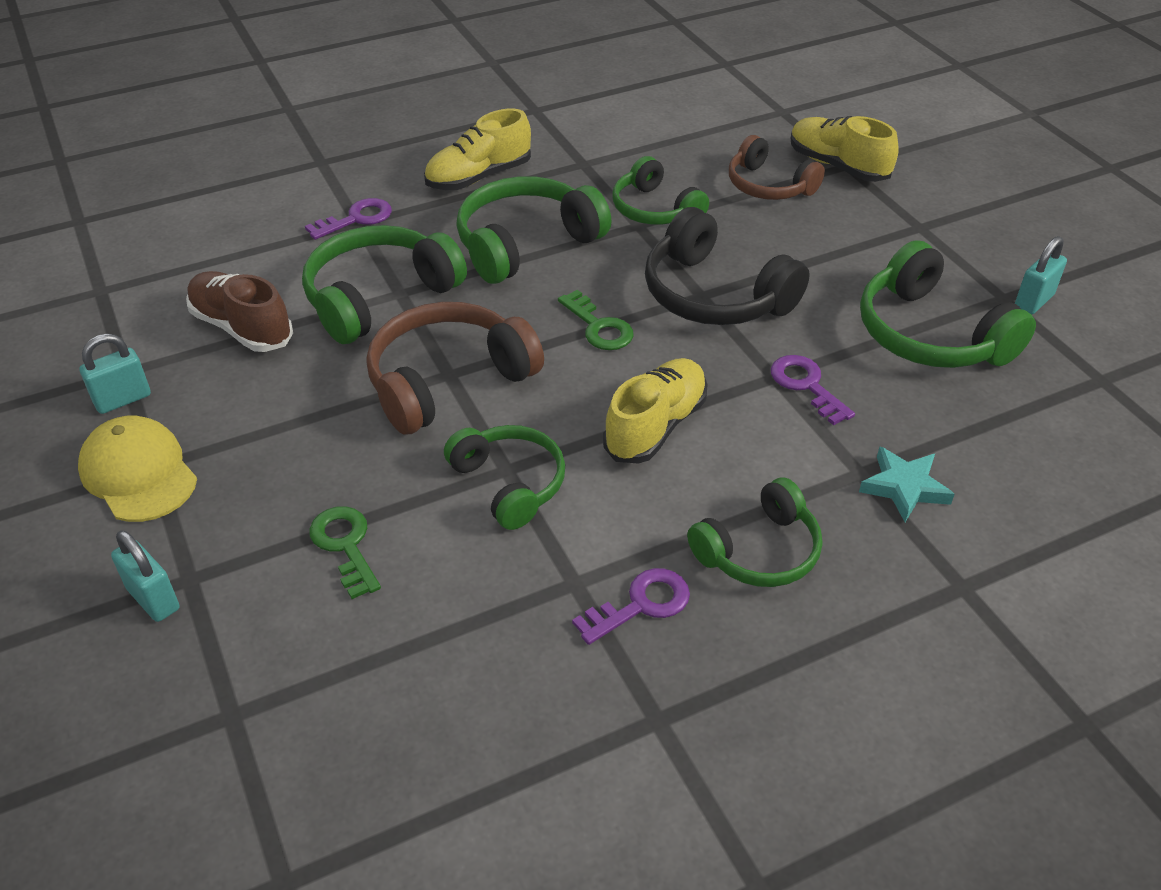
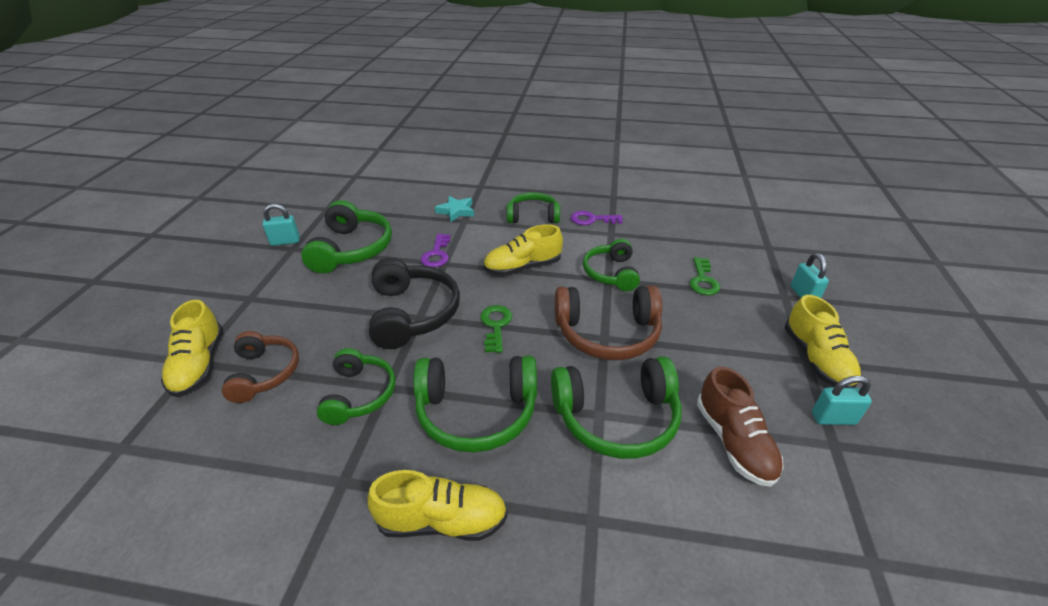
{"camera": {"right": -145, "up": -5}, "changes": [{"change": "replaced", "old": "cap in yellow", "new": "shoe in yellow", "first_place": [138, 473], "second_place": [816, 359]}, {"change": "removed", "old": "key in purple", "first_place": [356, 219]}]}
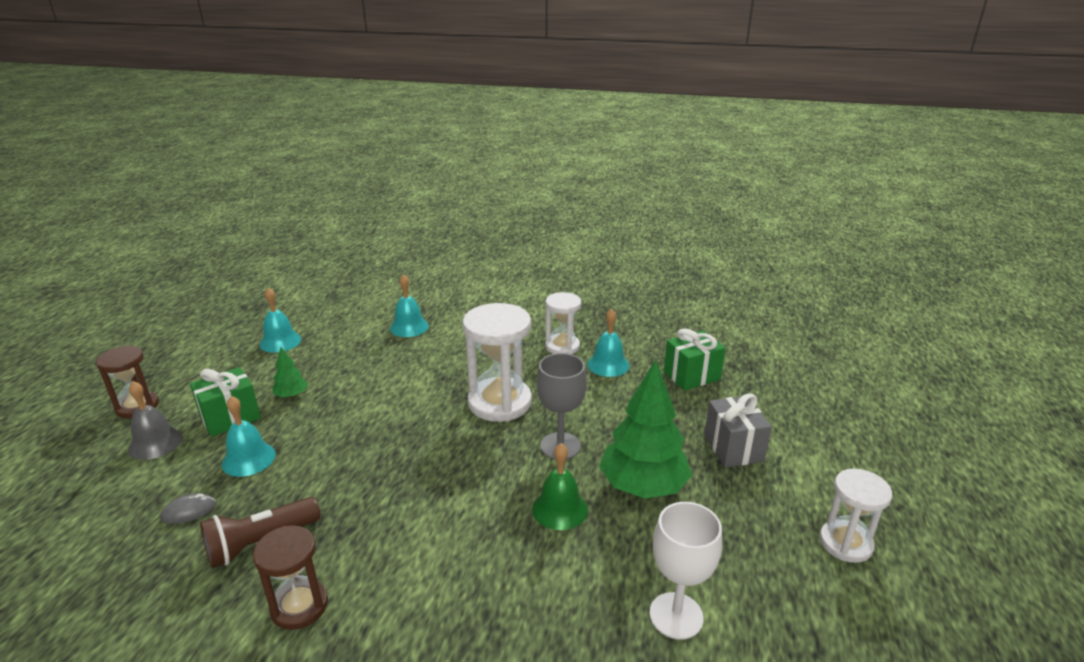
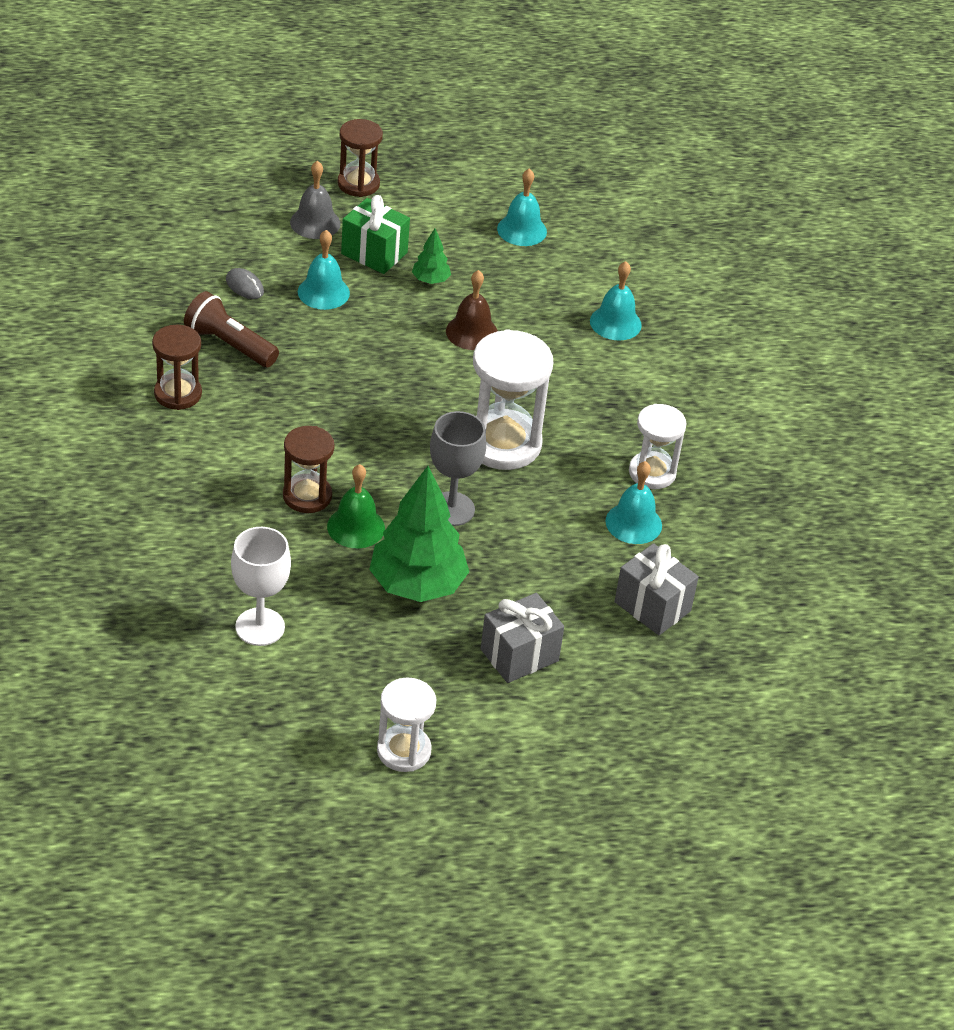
{"camera": {"right": 65, "up": 15}, "changes": [{"change": "added", "new": "hourglass in brown", "second_place": [307, 496]}, {"change": "added", "new": "bell in brown", "second_place": [472, 332]}, {"change": "recoloured", "old": "gift in green", "new": "gift in grey", "first_place": [691, 376], "second_place": [652, 606]}]}
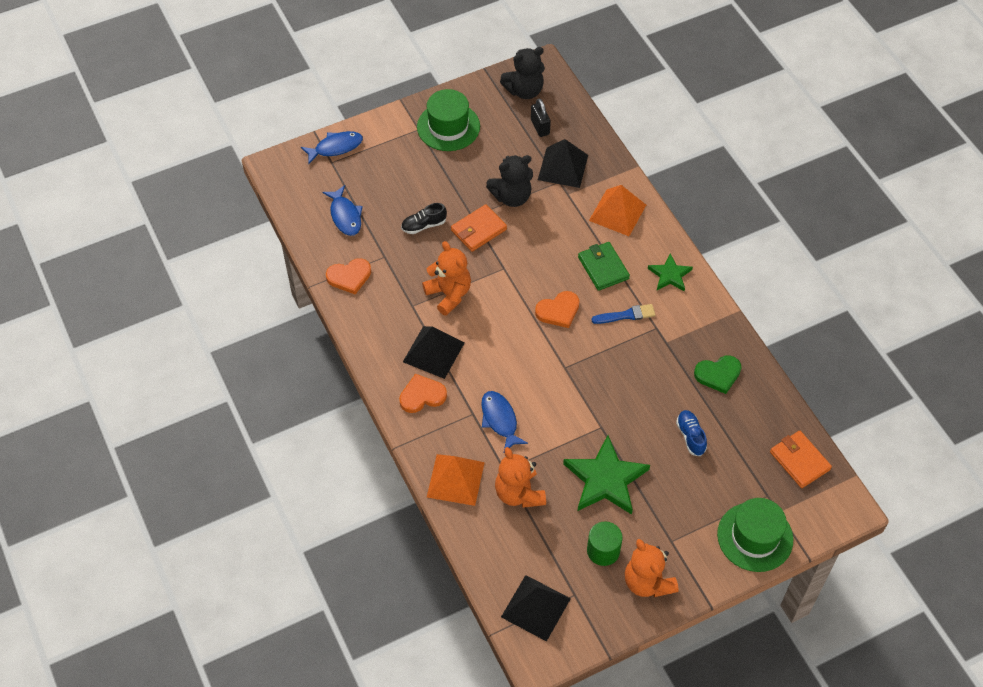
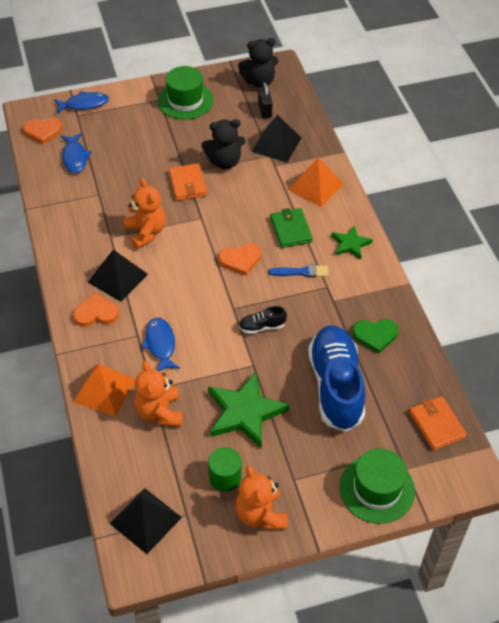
{"camera": {"right": 10, "up": -5}, "changes": [{"change": "moved", "old": "heart in orange", "first_place": [349, 277], "second_place": [43, 131]}, {"change": "turned", "old": "wallet in orange", "first_place": [478, 230], "second_place": [187, 184], "degrees": -75}, {"change": "moved", "old": "shoe in black", "first_place": [424, 225], "second_place": [262, 326]}, {"change": "resized", "old": "shoe in blue", "first_place": [690, 436], "second_place": [336, 386], "factor": 2.38}]}
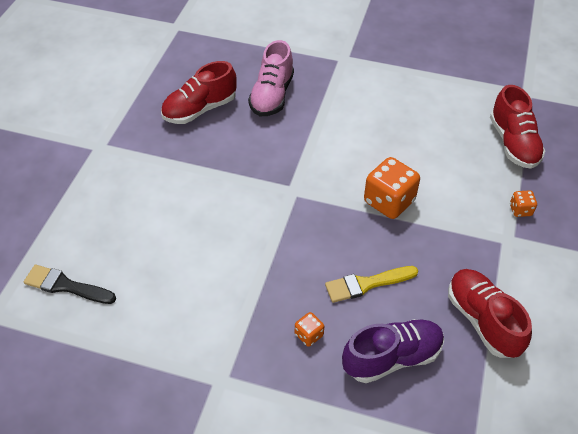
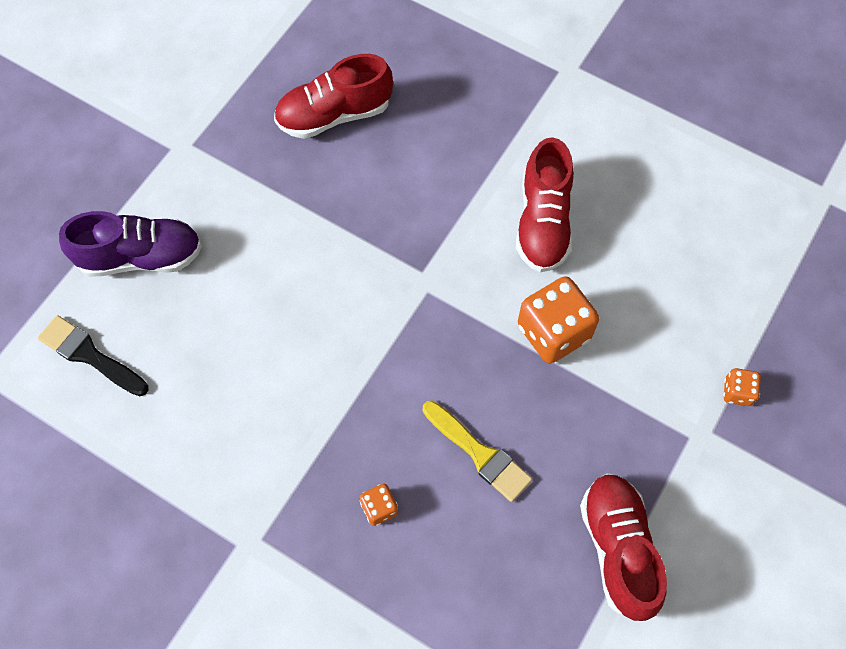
{"camera": {"right": 15, "up": 15}, "changes": [{"change": "moved", "old": "shoe in purple", "first_place": [392, 357], "second_place": [141, 257]}, {"change": "turned", "old": "brush in yellow", "first_place": [366, 284], "second_place": [479, 453], "degrees": -135}, {"change": "moved", "old": "shoe in red", "first_place": [513, 143], "second_place": [543, 222]}, {"change": "removed", "old": "shoe in pink", "first_place": [272, 95]}]}
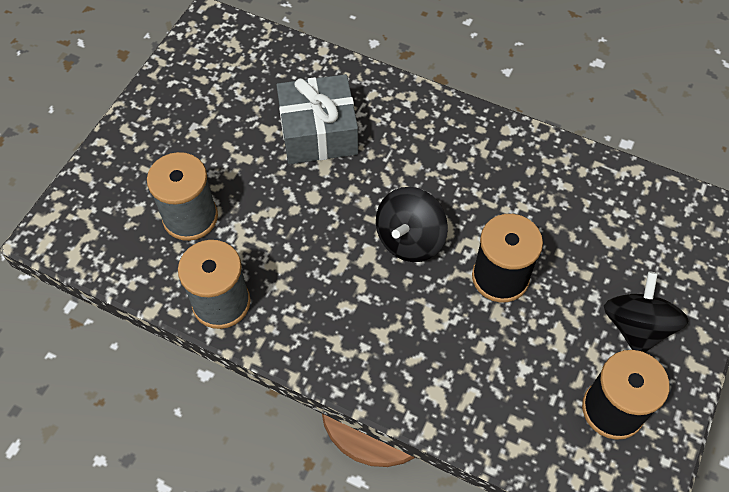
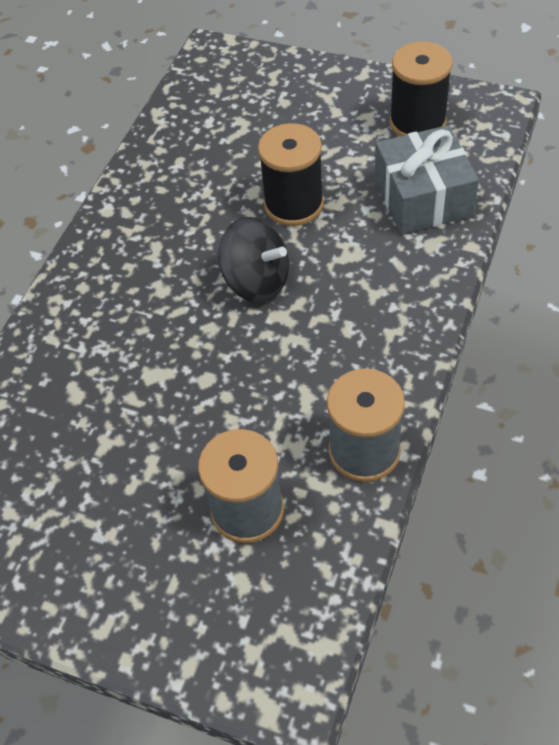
{"camera": {"right": -90, "up": -5}, "changes": [{"change": "moved", "old": "gift in grey", "first_place": [318, 132], "second_place": [423, 197]}, {"change": "removed", "old": "spinning top in black", "first_place": [636, 327]}]}
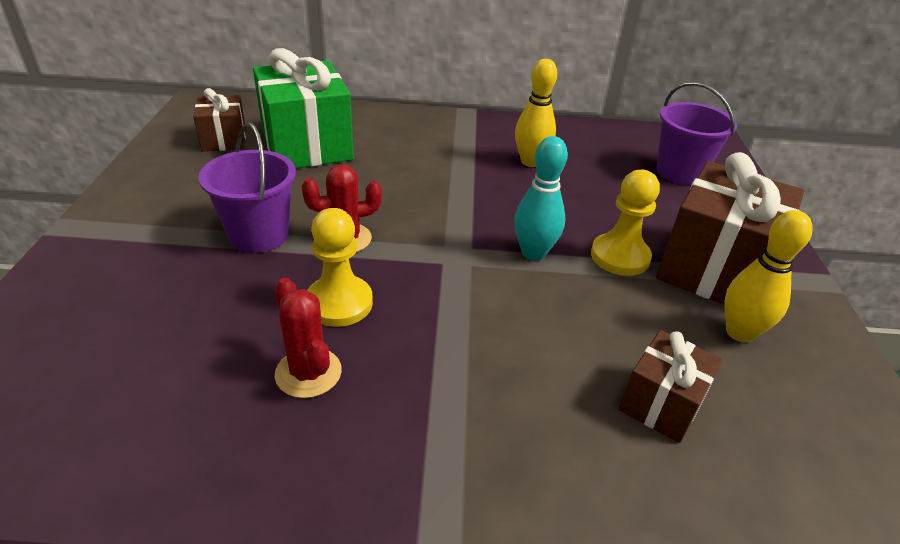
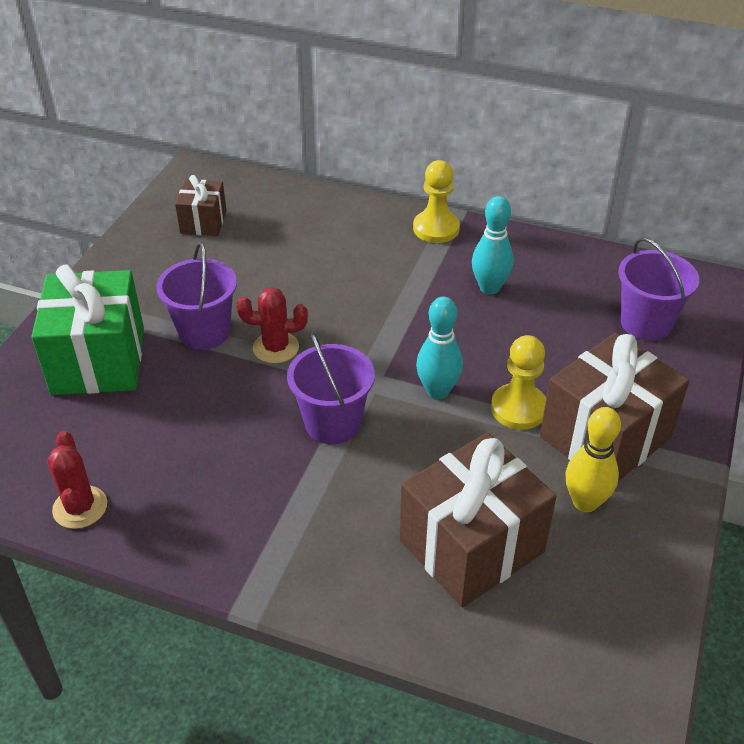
{"camera": {"right": 20, "up": 5}, "changes": [{"change": "moved", "old": "gift in green", "first_place": [306, 146], "second_place": [98, 360]}, {"change": "moved", "old": "cactus in red", "first_place": [308, 373], "second_place": [80, 507]}, {"change": "added", "new": "bucket in purple", "second_place": [333, 423]}, {"change": "resized", "old": "gift in brown", "first_place": [661, 404], "second_place": [471, 546], "factor": 1.85}, {"change": "moved", "old": "pawn in yellow", "first_place": [339, 303], "second_place": [436, 228]}, {"change": "recoloured", "old": "bowling pin in yellow", "new": "bowling pin in turquoise", "first_place": [530, 162], "second_place": [489, 288]}]}
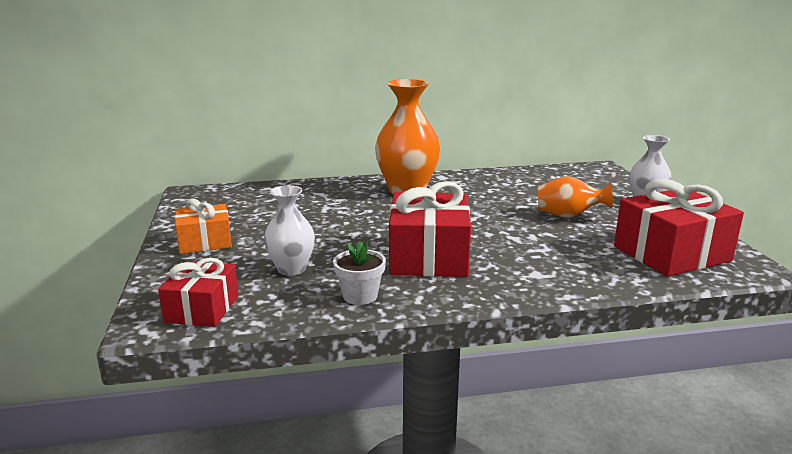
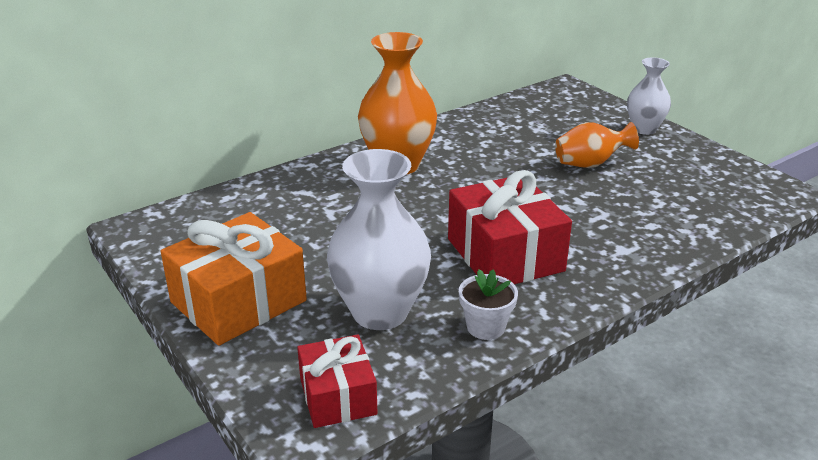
{"camera": {"right": -25, "up": 10}, "changes": [{"change": "resized", "old": "gift in orange", "first_place": [205, 242], "second_place": [238, 301], "factor": 1.65}, {"change": "resized", "old": "vase in white", "first_place": [291, 269], "second_place": [380, 312], "factor": 1.7}, {"change": "removed", "old": "gift in red", "first_place": [671, 253]}]}
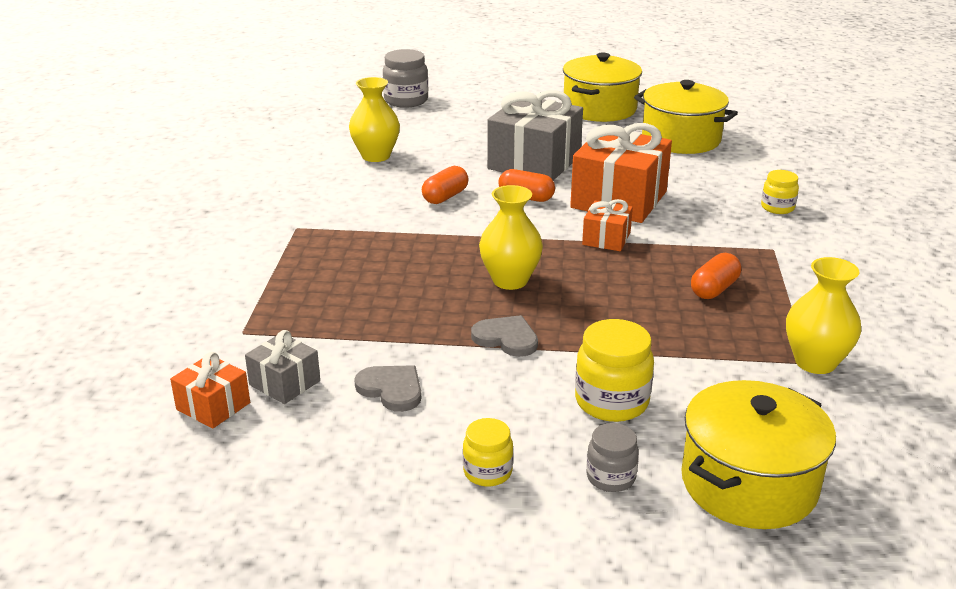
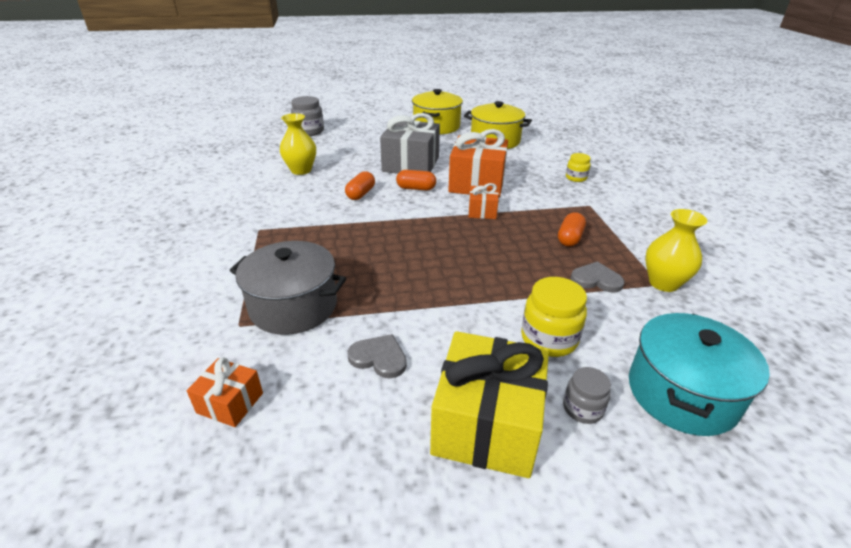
{"camera": {"right": -15, "up": 5}, "changes": [{"change": "added", "new": "pot in grey", "second_place": [293, 306]}, {"change": "replaced", "old": "jar in yellow", "new": "gift in yellow", "first_place": [487, 472], "second_place": [487, 424]}, {"change": "moved", "old": "heart in grey", "first_place": [506, 338], "second_place": [596, 279]}, {"change": "recoloured", "old": "pot in yellow", "new": "pot in turquoise", "first_place": [748, 484], "second_place": [681, 393]}, {"change": "removed", "old": "gift in grey", "first_place": [284, 383]}, {"change": "removed", "old": "vase in yellow", "first_place": [510, 280]}]}
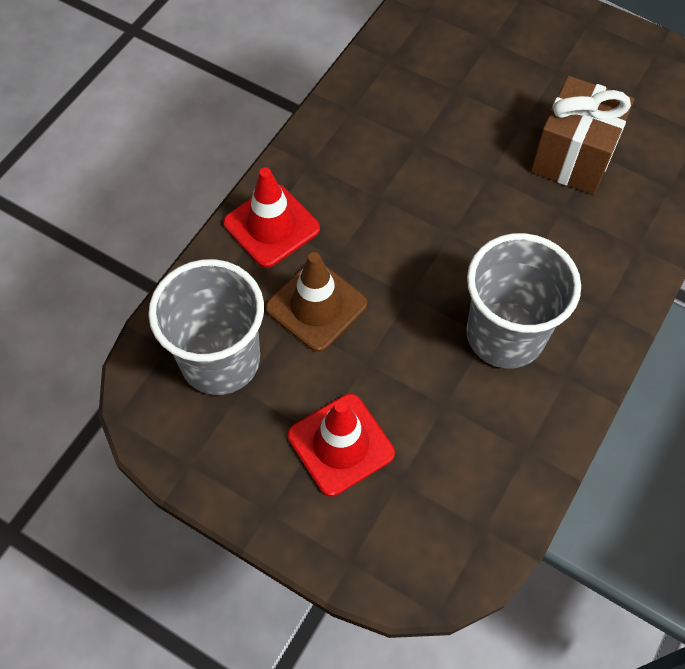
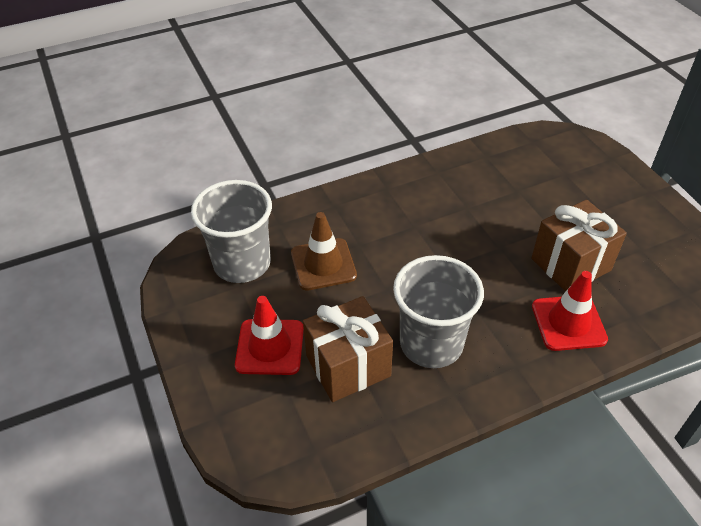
{"camera": {"right": 35, "up": -15}, "changes": [{"change": "added", "new": "gift in brown", "second_place": [348, 366]}, {"change": "moved", "old": "traffic cone in red", "first_place": [271, 226], "second_place": [568, 323]}]}
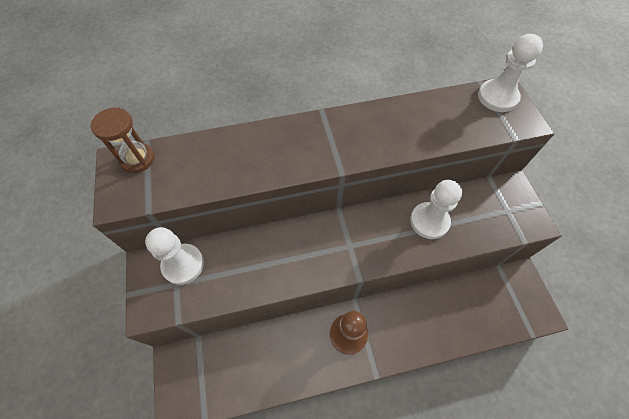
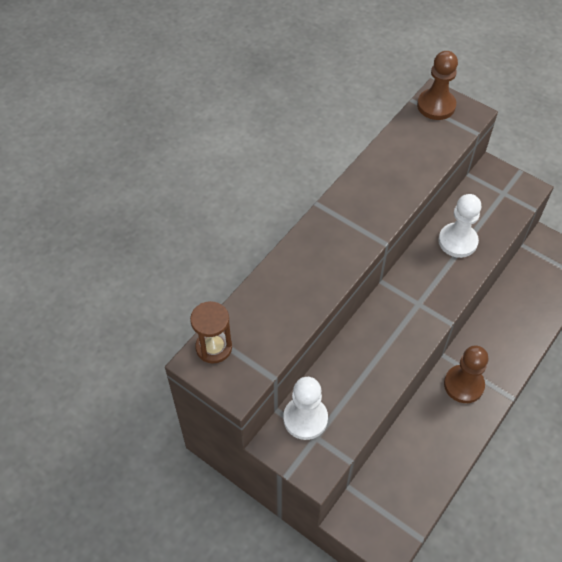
{"camera": {"right": -40, "up": -5}, "changes": [{"change": "recoloured", "old": "pawn in white", "new": "pawn in brown", "first_place": [497, 97], "second_place": [436, 106]}]}
